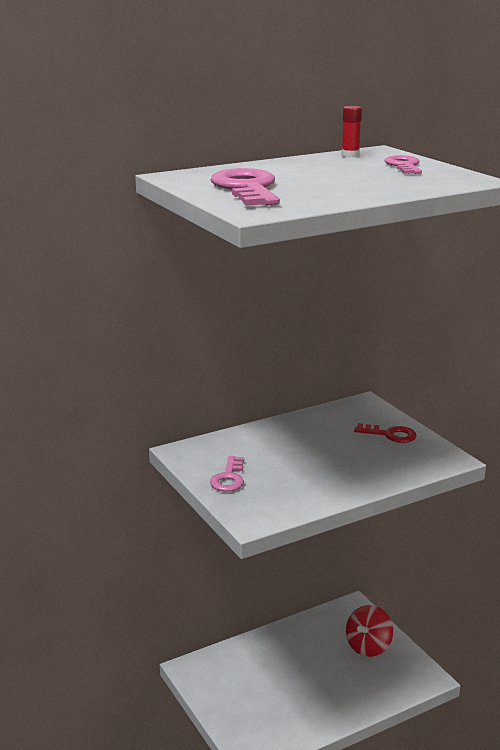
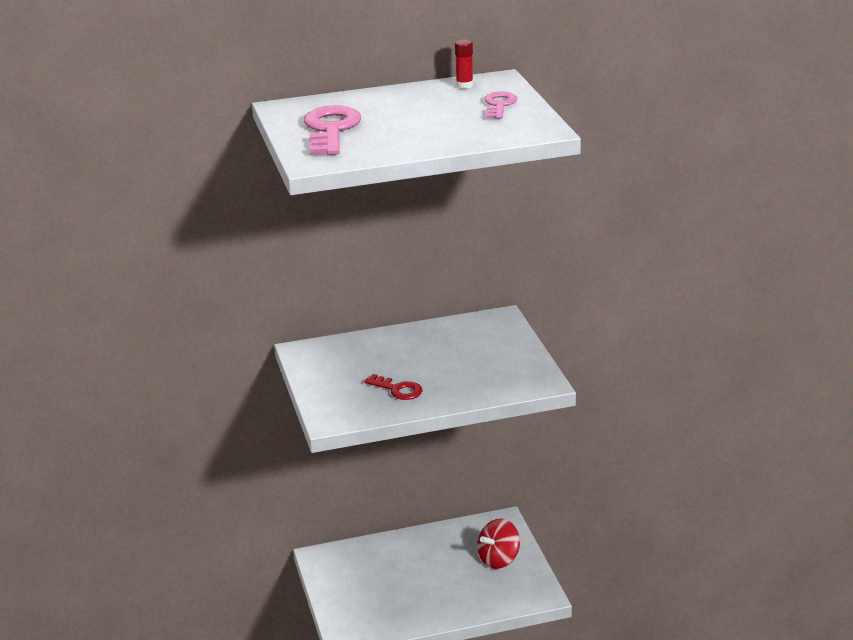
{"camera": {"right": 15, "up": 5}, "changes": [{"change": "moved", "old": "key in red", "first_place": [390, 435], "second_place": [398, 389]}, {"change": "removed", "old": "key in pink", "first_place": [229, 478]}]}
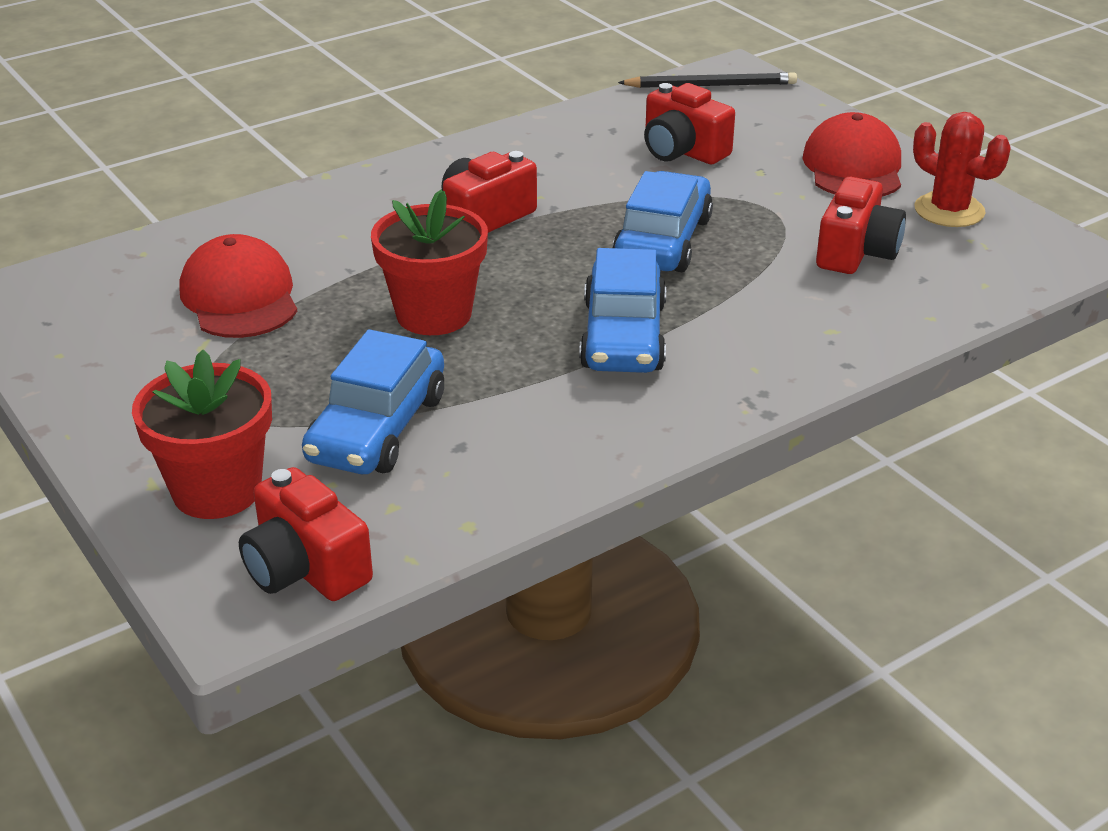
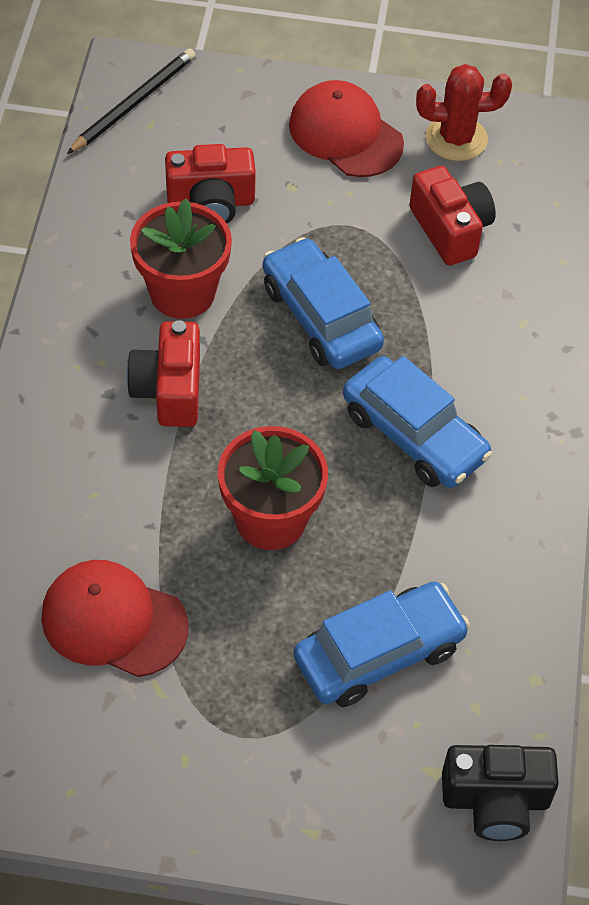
{"camera": {"right": -50, "up": 20}, "changes": [{"change": "moved", "old": "flower pot in red", "first_place": [217, 490], "second_place": [182, 293]}, {"change": "turned", "old": "car in blue", "first_place": [377, 428], "second_place": [379, 653], "degrees": -90}, {"change": "recoloured", "old": "camera in red", "new": "camera in black", "first_place": [305, 568], "second_place": [495, 801]}]}
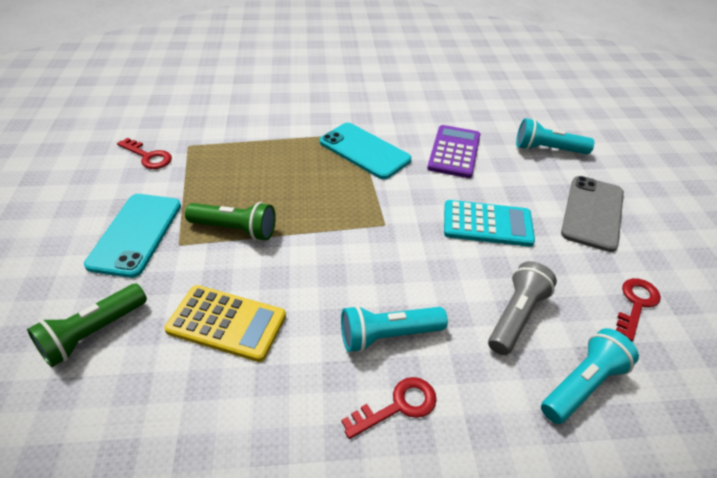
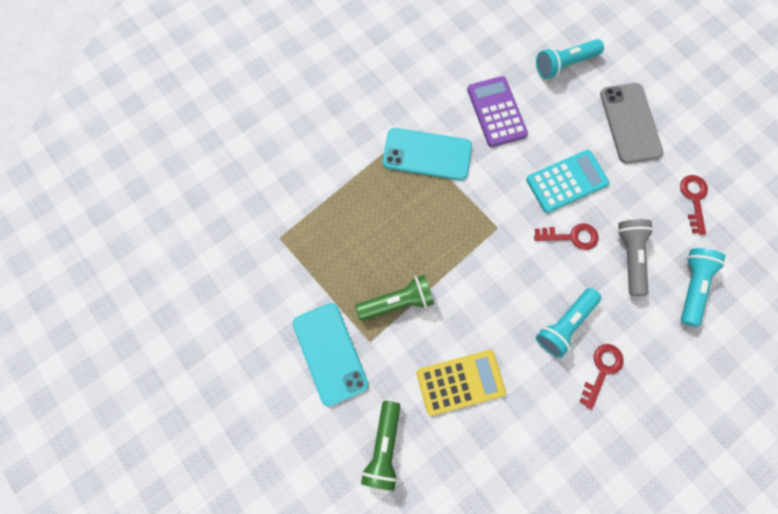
{"camera": {"right": -30, "up": 30}, "changes": [{"change": "moved", "old": "key in red", "first_place": [148, 156], "second_place": [571, 236]}]}
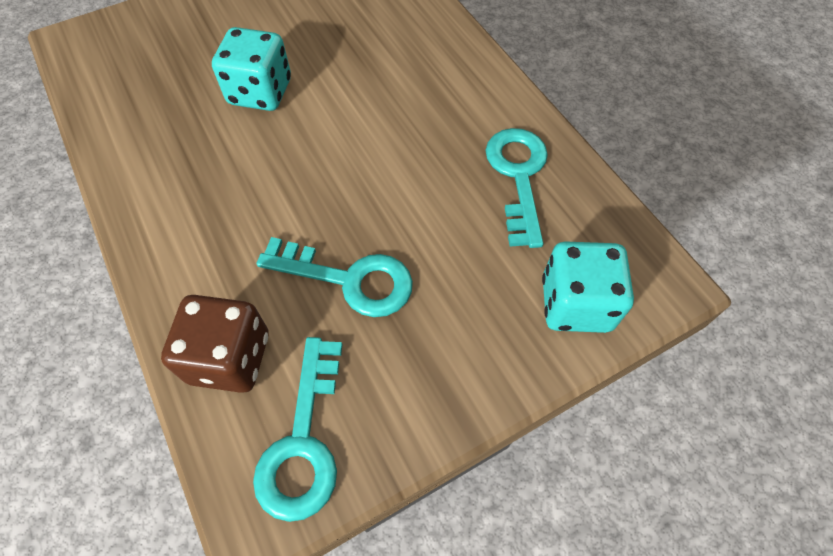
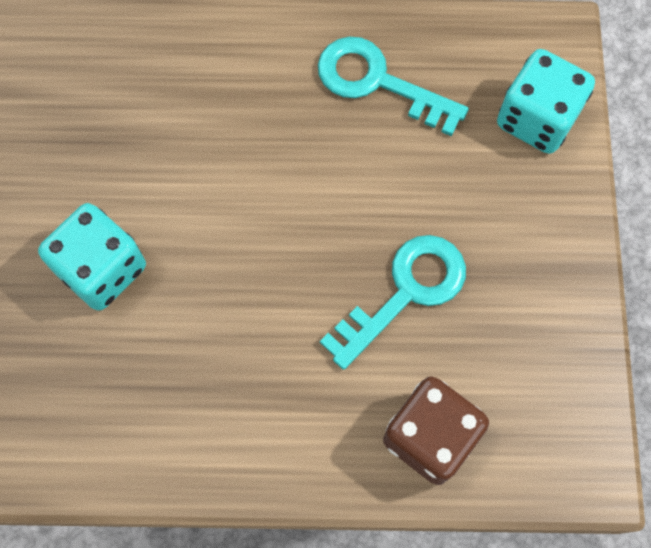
{"camera": {"right": -60, "up": 10}, "changes": [{"change": "removed", "old": "key in turquoise", "first_place": [303, 441]}]}
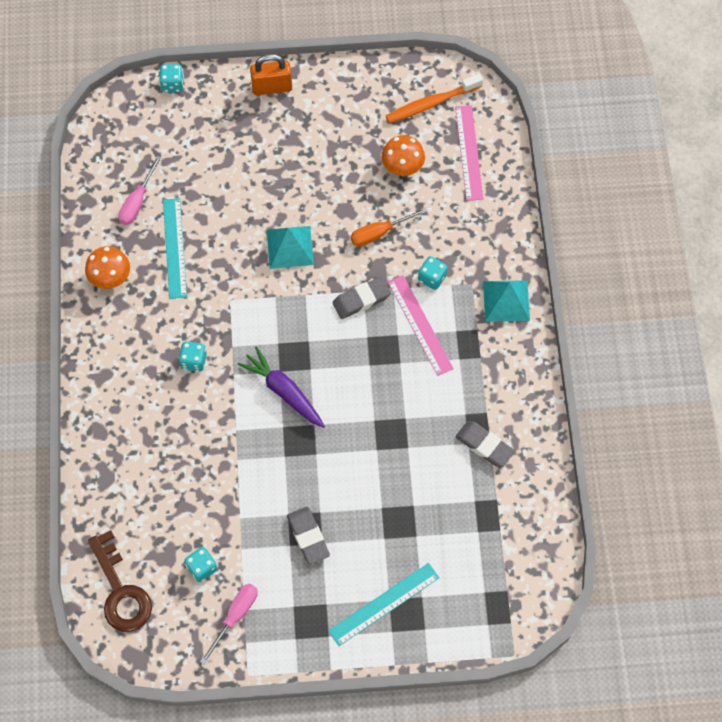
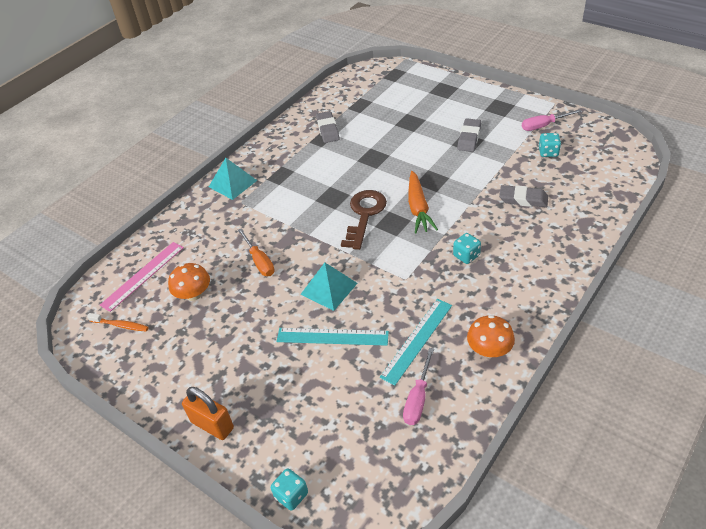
{"camera": {"right": -135, "up": -20}, "changes": [{"change": "resized", "old": "toothbrush in orange", "first_place": [431, 103], "second_place": [121, 325], "factor": 0.62}, {"change": "turned", "old": "screwdriver in orange", "first_place": [379, 233], "second_place": [259, 261], "degrees": 45}, {"change": "moved", "old": "ruler in turquoise", "first_place": [384, 604], "second_place": [332, 336]}, {"change": "moved", "old": "key in brown", "first_place": [121, 591], "second_place": [364, 215]}, {"change": "turned", "old": "screwdriver in pink", "first_place": [137, 201], "second_place": [418, 398], "degrees": 135}, {"change": "recoloured", "old": "carrot in purple", "new": "carrot in orange", "first_place": [284, 391], "second_place": [418, 208]}, {"change": "moved", "old": "eraser in grey", "first_place": [361, 300], "second_place": [523, 199]}, {"change": "removed", "old": "ruler in pink", "first_place": [420, 325]}, {"change": "removed", "old": "dice in turquoise", "first_place": [432, 278]}]}
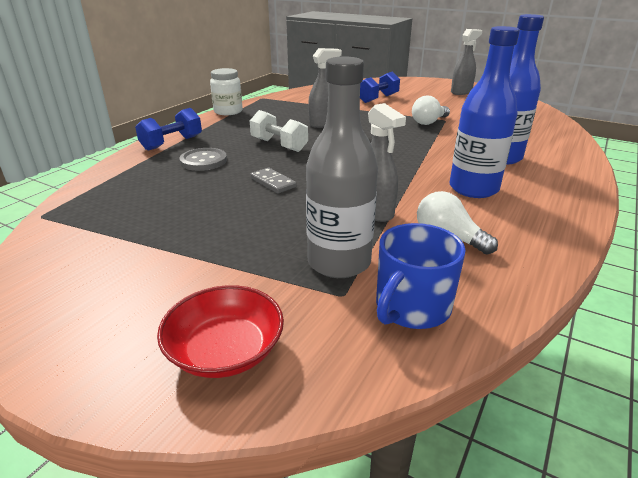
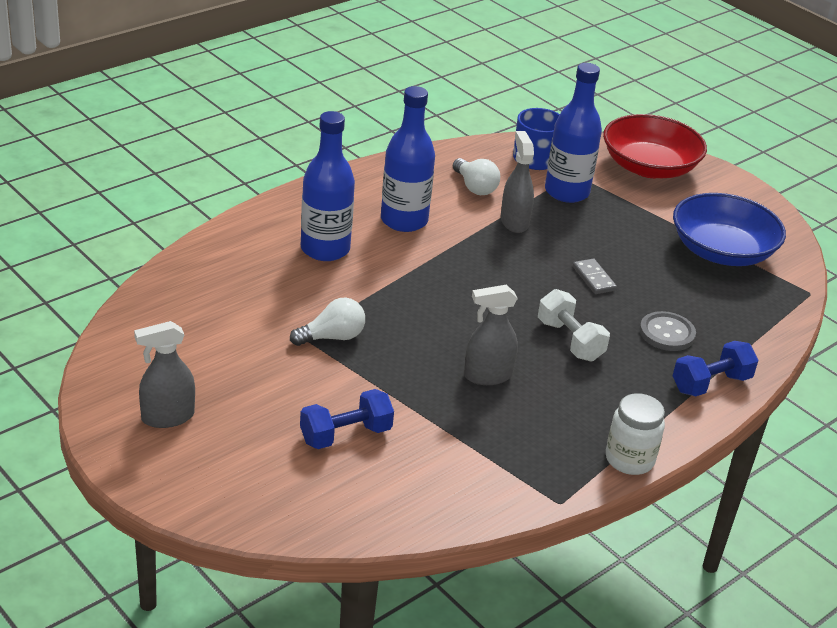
{"camera": {"right": -165, "up": 5}, "changes": [{"change": "recoloured", "old": "bottle in grey", "new": "bottle in blue", "first_place": [339, 262], "second_place": [566, 192]}, {"change": "resized", "old": "bowl in red", "first_place": [225, 350], "second_place": [649, 167], "factor": 1.59}, {"change": "added", "new": "bowl in blue", "second_place": [722, 251]}]}
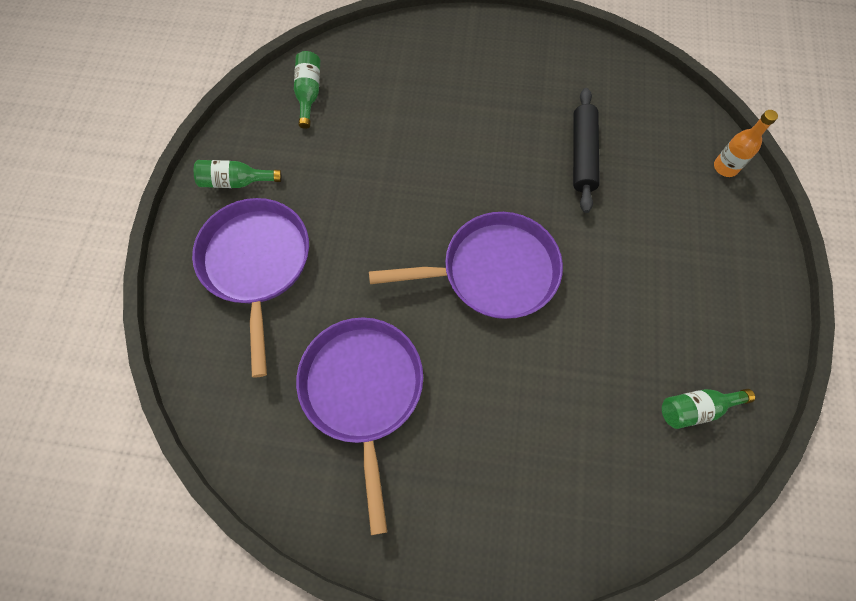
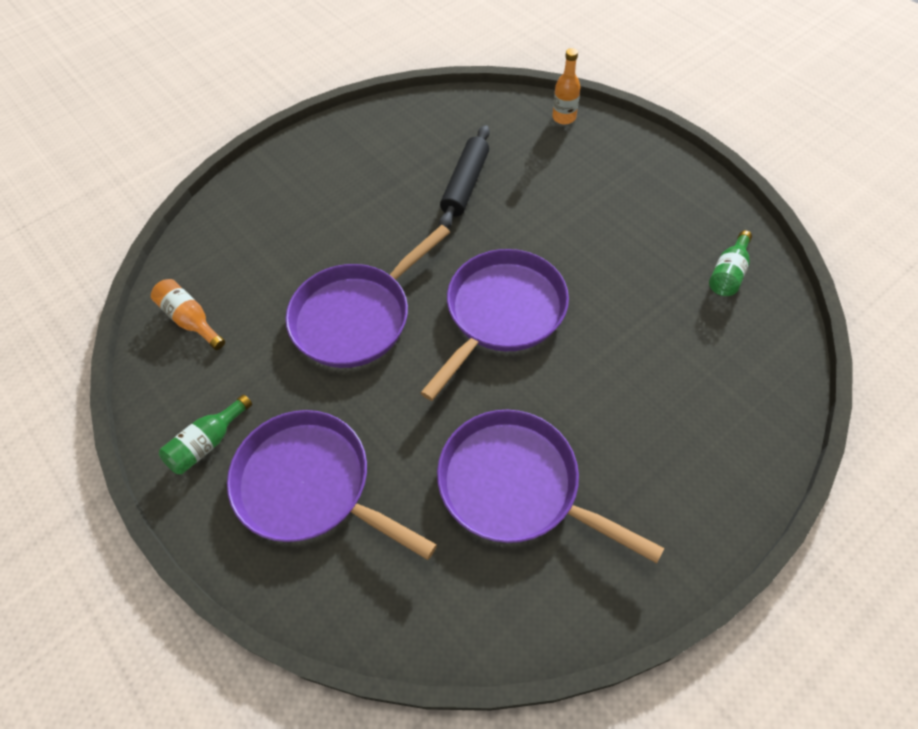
{"camera": {"right": -45, "up": -10}, "changes": [{"change": "recoloured", "old": "bottle in green", "new": "bottle in orange", "first_place": [309, 94], "second_place": [191, 320]}, {"change": "added", "new": "pan in purple", "second_place": [356, 317]}, {"change": "turned", "old": "rolling pin in black", "first_place": [582, 155], "second_place": [465, 184], "degrees": 60}]}
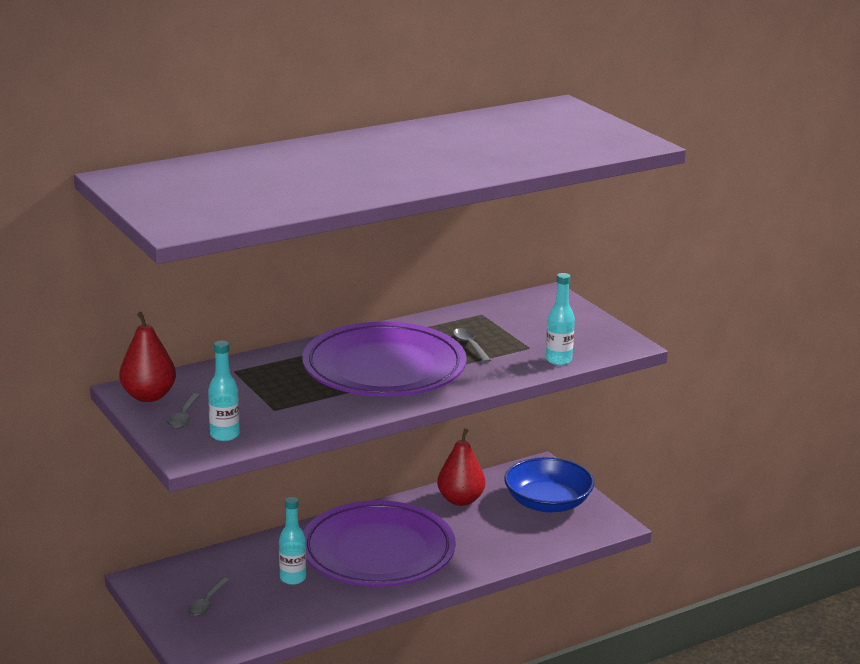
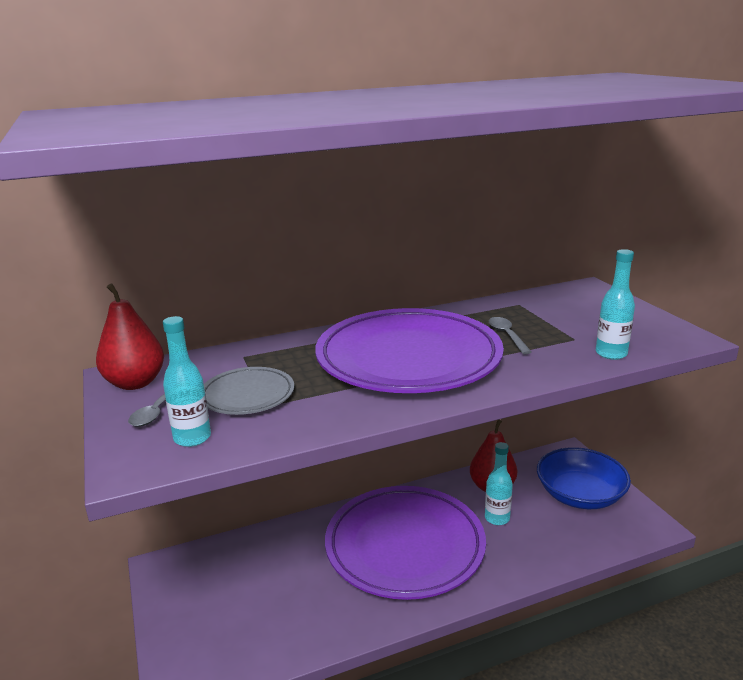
{"camera": {"right": 10, "up": 0}, "changes": [{"change": "added", "new": "plate in grey", "second_place": [247, 395]}, {"change": "moved", "old": "bottle in turquoise", "first_place": [293, 578], "second_place": [497, 518]}, {"change": "removed", "old": "spoon in grey", "first_place": [207, 602]}]}
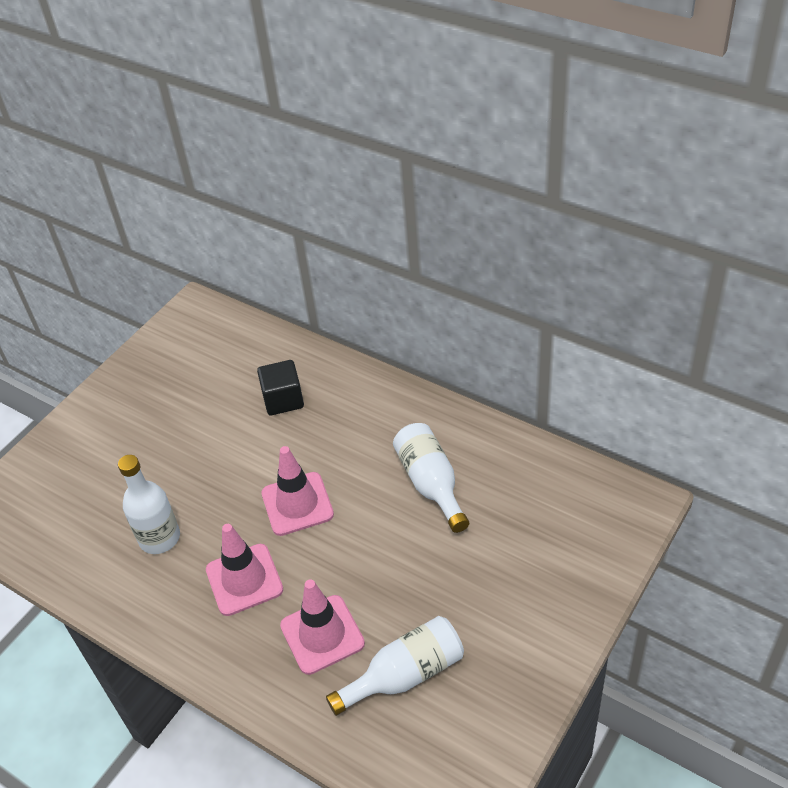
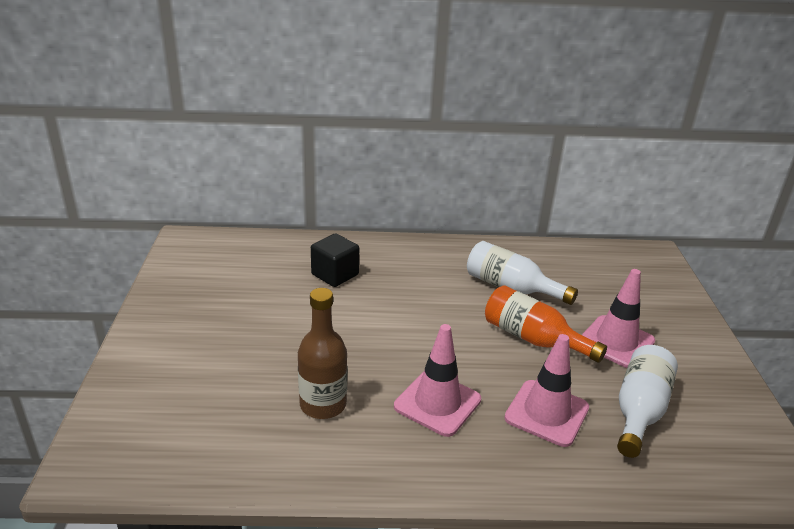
{"camera": {"right": -40, "up": -15}, "changes": [{"change": "recoloured", "old": "bottle in white", "new": "bottle in brown", "first_place": [159, 538], "second_place": [323, 404]}, {"change": "added", "new": "bottle in orange", "second_place": [533, 339]}, {"change": "moved", "old": "traffic cone in pink", "first_place": [297, 504], "second_place": [616, 342]}]}
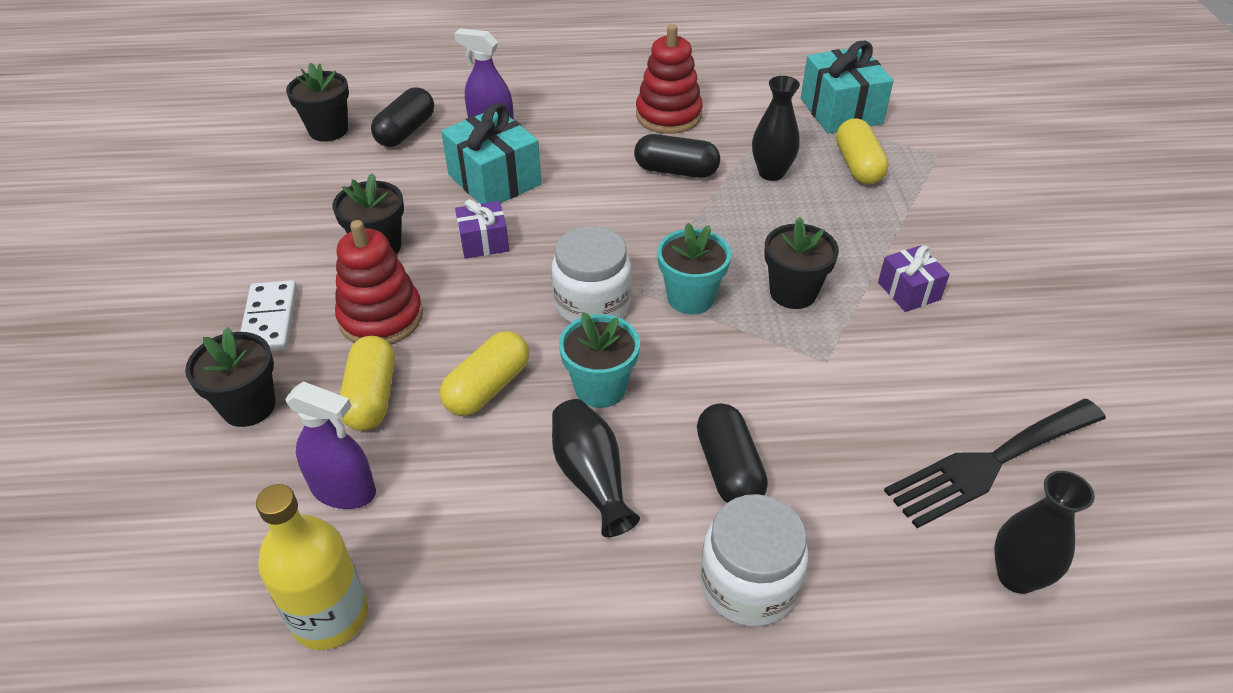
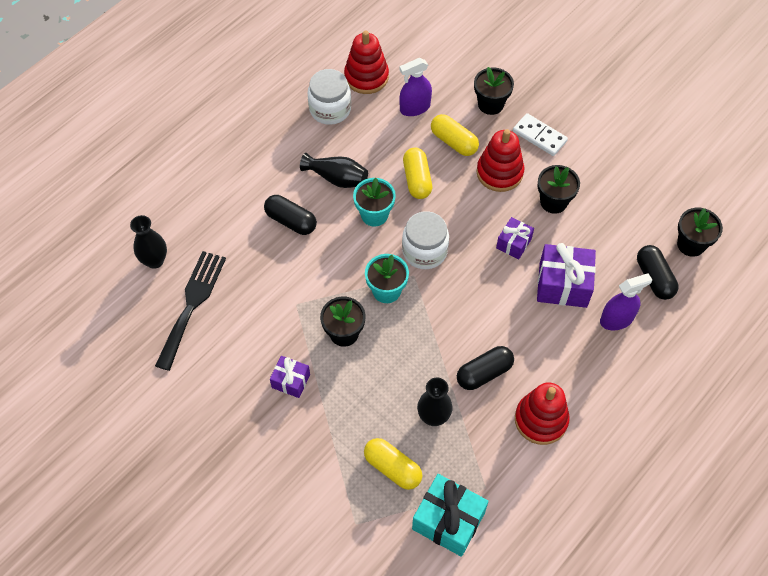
{"camera": {"right": 135, "up": 15}, "changes": [{"change": "moved", "old": "jar in white", "first_place": [749, 584], "second_place": [330, 109]}, {"change": "replaced", "old": "bottle in yellow", "new": "stacking toy in red", "first_place": [330, 616], "second_place": [366, 77]}, {"change": "recoloured", "old": "gift in turquoise", "new": "gift in purple", "first_place": [494, 179], "second_place": [563, 285]}]}
